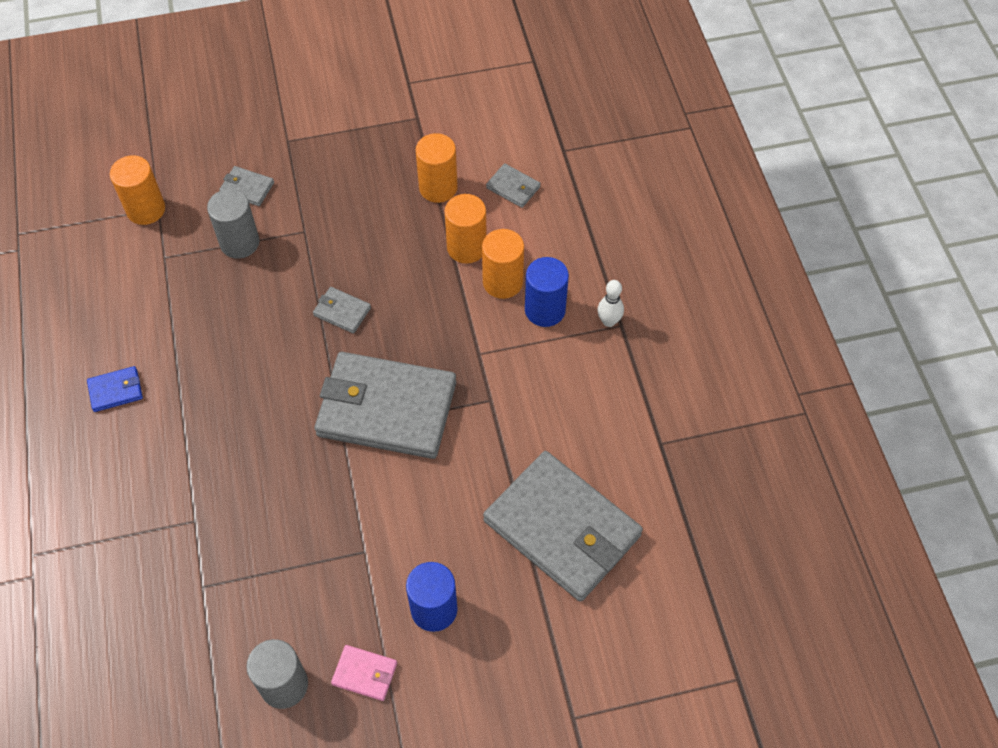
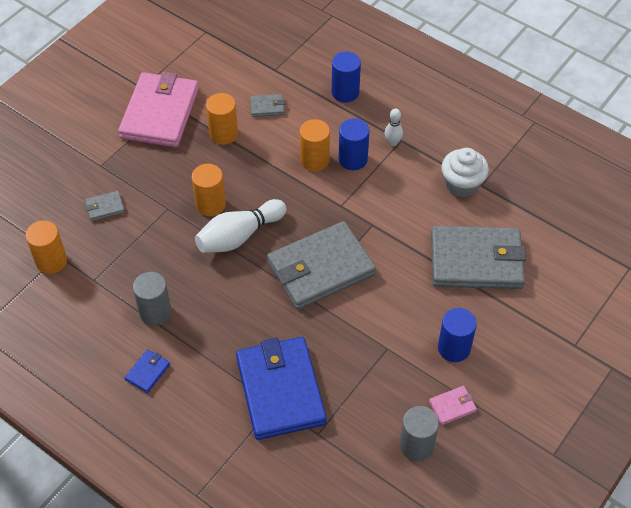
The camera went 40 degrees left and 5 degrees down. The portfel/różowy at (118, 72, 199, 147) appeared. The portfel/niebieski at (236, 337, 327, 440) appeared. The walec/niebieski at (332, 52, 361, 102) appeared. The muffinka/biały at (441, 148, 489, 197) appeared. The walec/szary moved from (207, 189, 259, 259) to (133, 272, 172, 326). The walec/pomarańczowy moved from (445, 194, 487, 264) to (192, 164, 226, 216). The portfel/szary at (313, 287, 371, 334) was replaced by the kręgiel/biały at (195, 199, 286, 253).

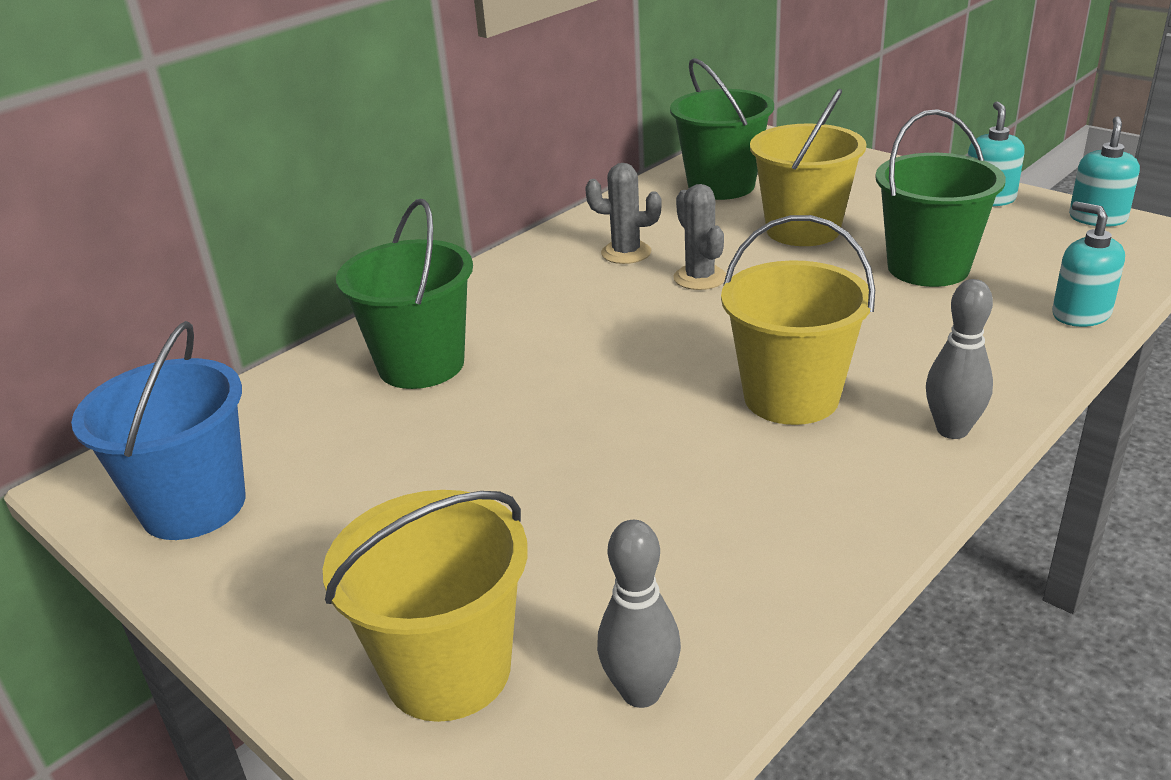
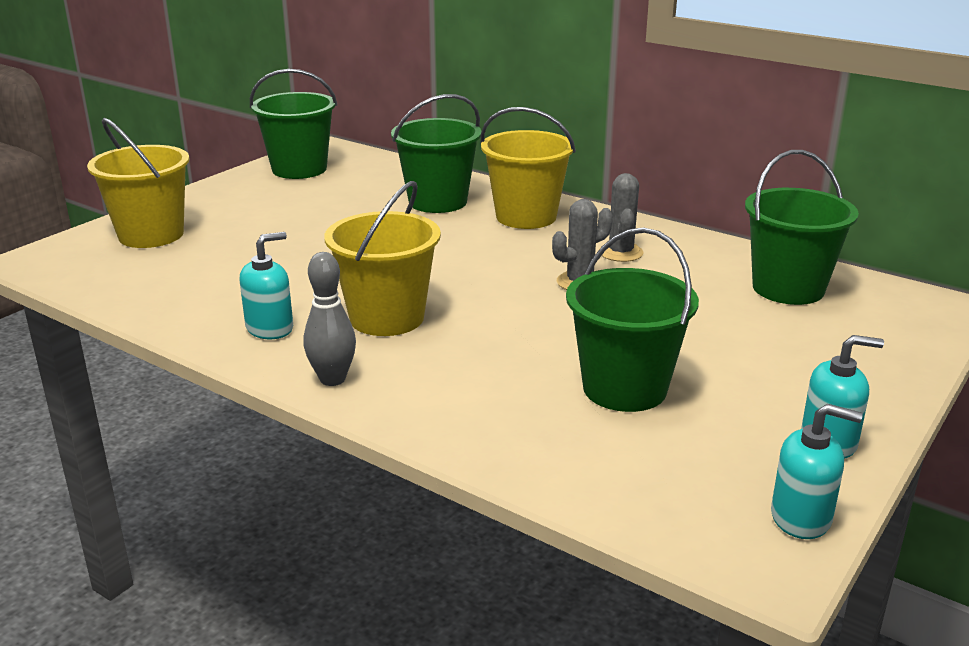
The camera went 80 degrees right and 5 degrees down. The kręgiel/szary at (597, 520, 681, 708) disappeared. The wiadro/żółty moved from (750, 89, 866, 246) to (481, 107, 576, 229). The dozownik mydła/turkusowy moved from (1052, 201, 1125, 327) to (240, 232, 293, 339). The wiadro/niebieski at (71, 321, 245, 540) became the wiadro/zielony at (250, 69, 337, 179).

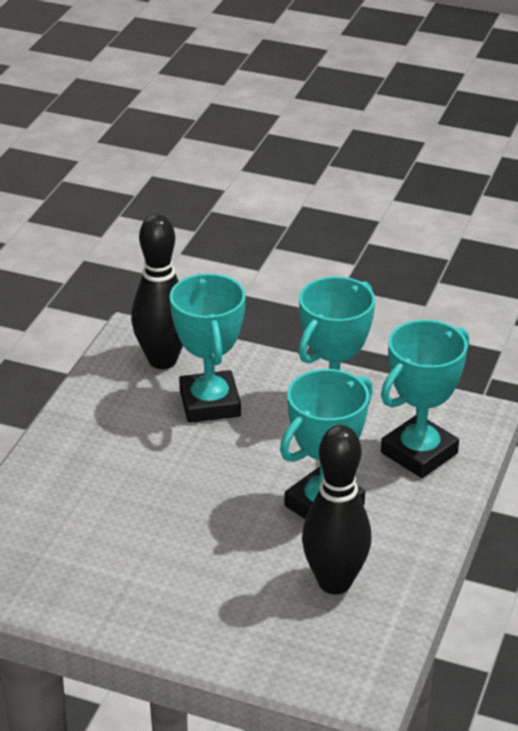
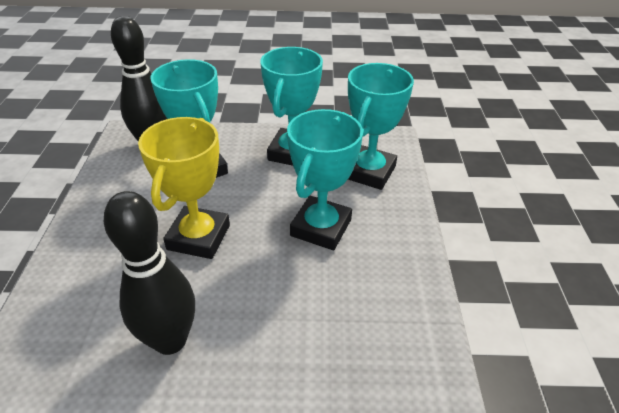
The camera went 20 degrees left and 5 degrees up. The puchar/żółty at (138, 117, 230, 259) appeared. The kręgiel/czarny moved from (302, 425, 371, 594) to (104, 191, 195, 355).

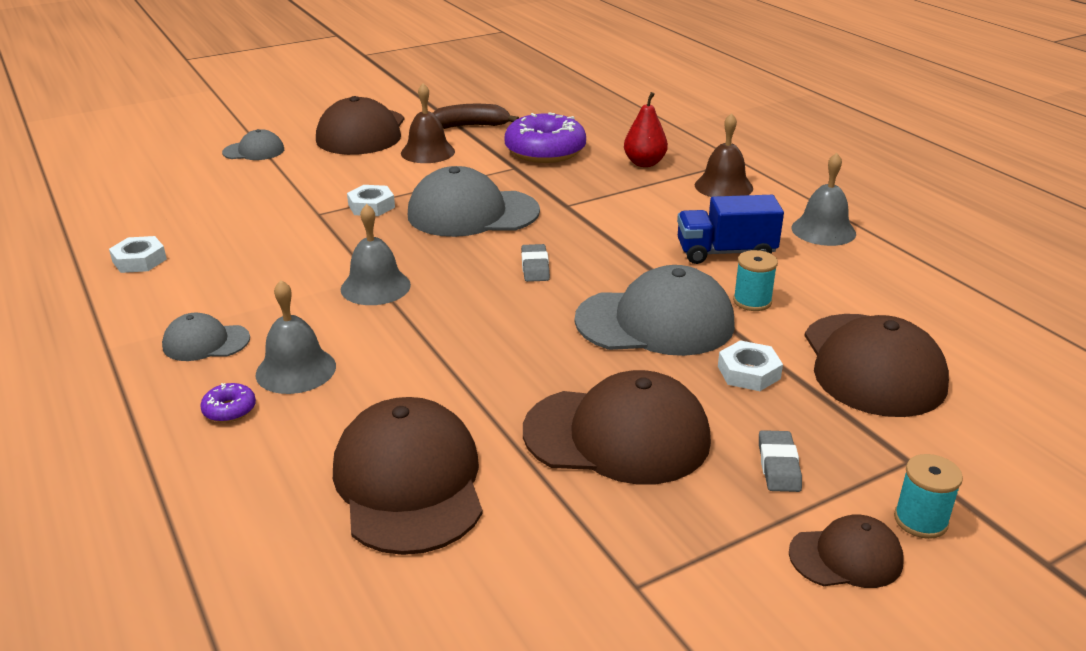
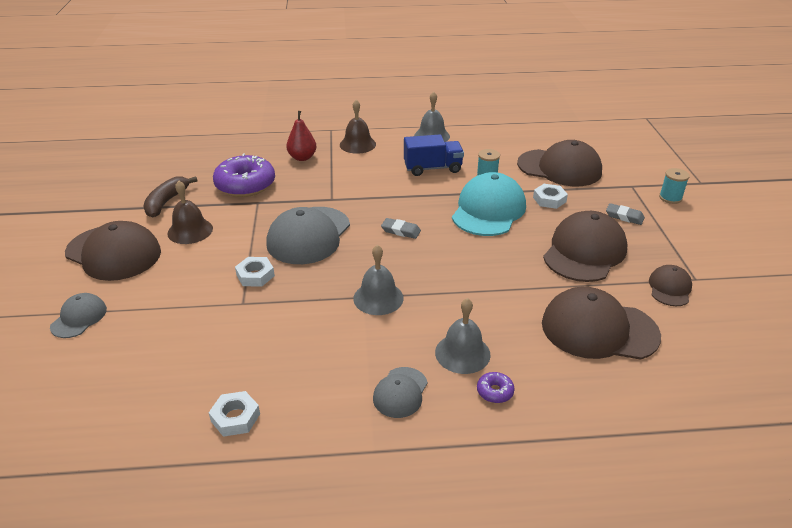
The camera went 65 degrees left and 5 degrees up. The czapka/brązowy moved from (789, 514, 904, 588) to (649, 265, 692, 306). The czapka/szary at (575, 265, 735, 356) became the czapka/turkusowy at (452, 172, 526, 236). The ciężarówka/niebieski at (677, 195, 784, 264) turned 120 degrees counterclockwise.

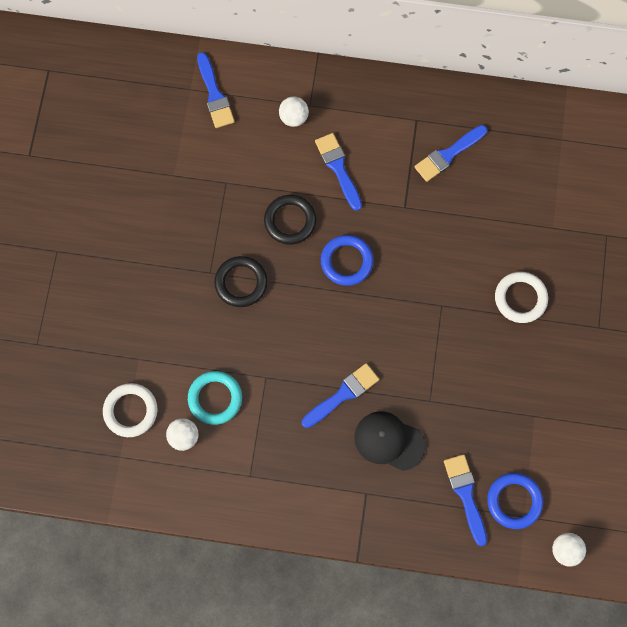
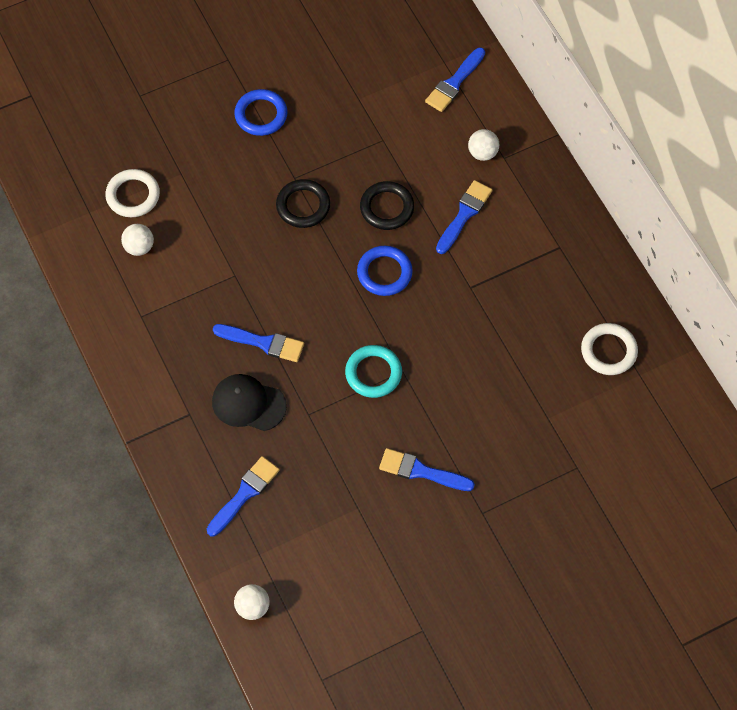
The camera went 55 degrees right and 10 degrees down. The pierścień/turkusowy moved from (188, 371, 242, 425) to (345, 345, 402, 398). The pędzel/niebieski moved from (415, 125, 487, 182) to (379, 448, 475, 491). The pierścień/niebieski moved from (487, 473, 543, 529) to (234, 89, 288, 136). The pierścień/biały moved from (495, 272, 548, 323) to (581, 323, 638, 375). The czapka/czarny at (354, 411, 426, 471) turned 60 degrees counterclockwise.

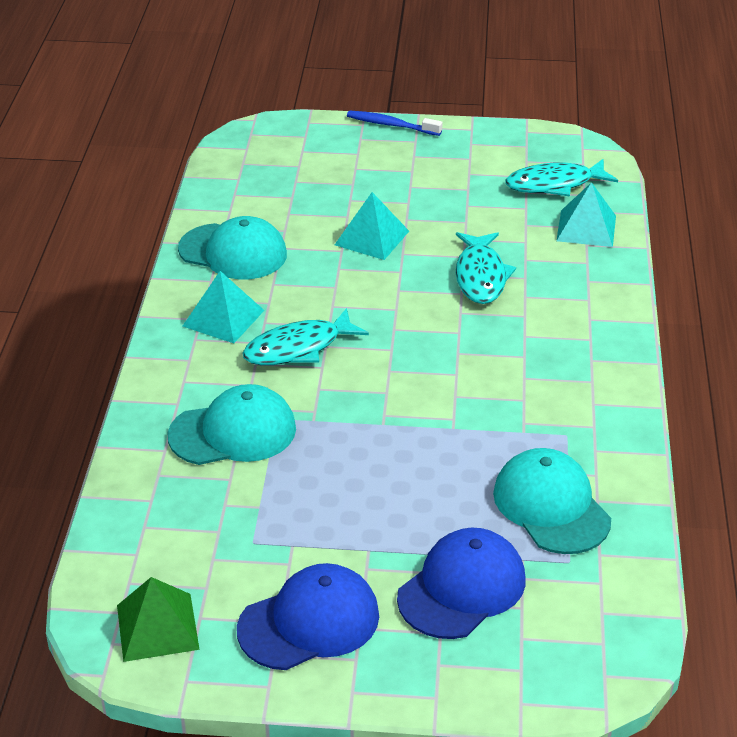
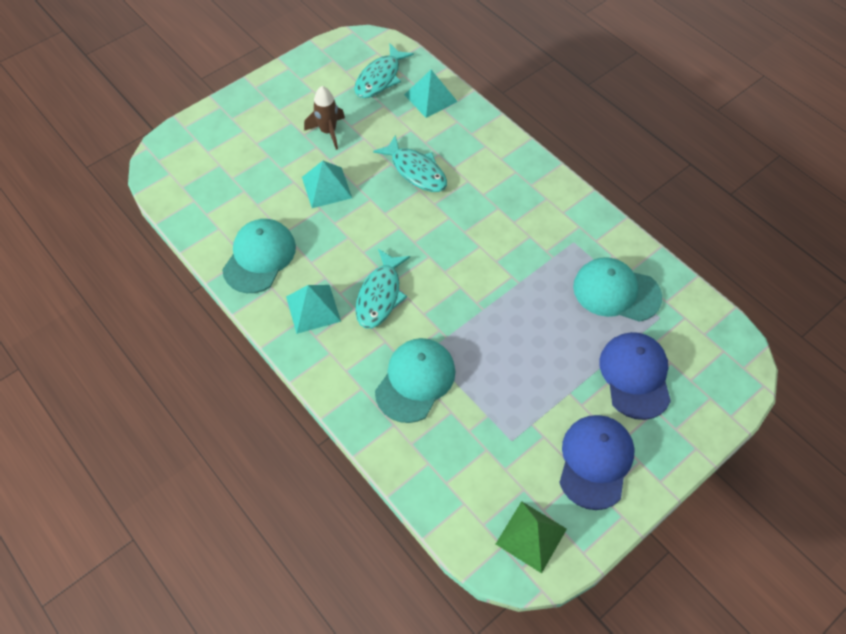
The camera went 45 degrees left and 20 degrees up. The szczoteczka do zębów/niebieski at (347, 111, 443, 136) disappeared. The rakieta/brązowy at (304, 86, 345, 150) appeared. The czapka/turkusowy at (178, 216, 287, 279) turned 45 degrees counterclockwise.

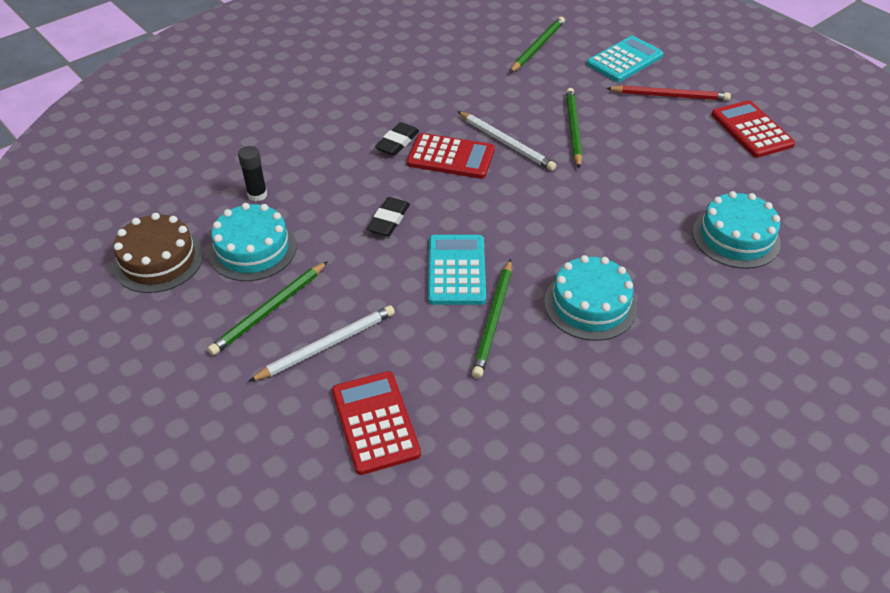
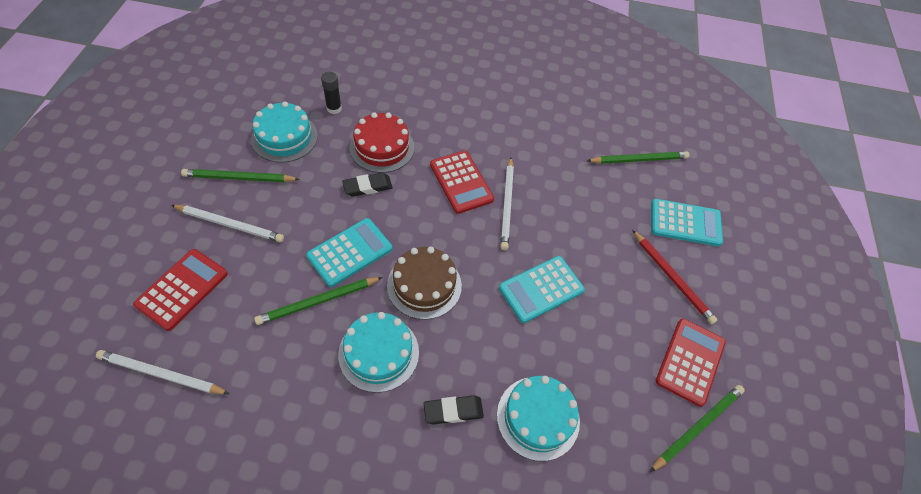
The camera went 45 degrees right and 10 degrees up. The ołówek/biały at (96, 350, 229, 394) appeared. The tort/czerwony at (350, 112, 414, 173) appeared. The kalkulator/turkusowy at (499, 256, 585, 323) appeared. The tort/brązowy moved from (113, 213, 204, 293) to (387, 247, 462, 320). The gumka do mazania/czarny moved from (375, 122, 419, 156) to (424, 395, 484, 425). The ołówek/zielony moved from (566, 88, 582, 169) to (650, 385, 745, 472).

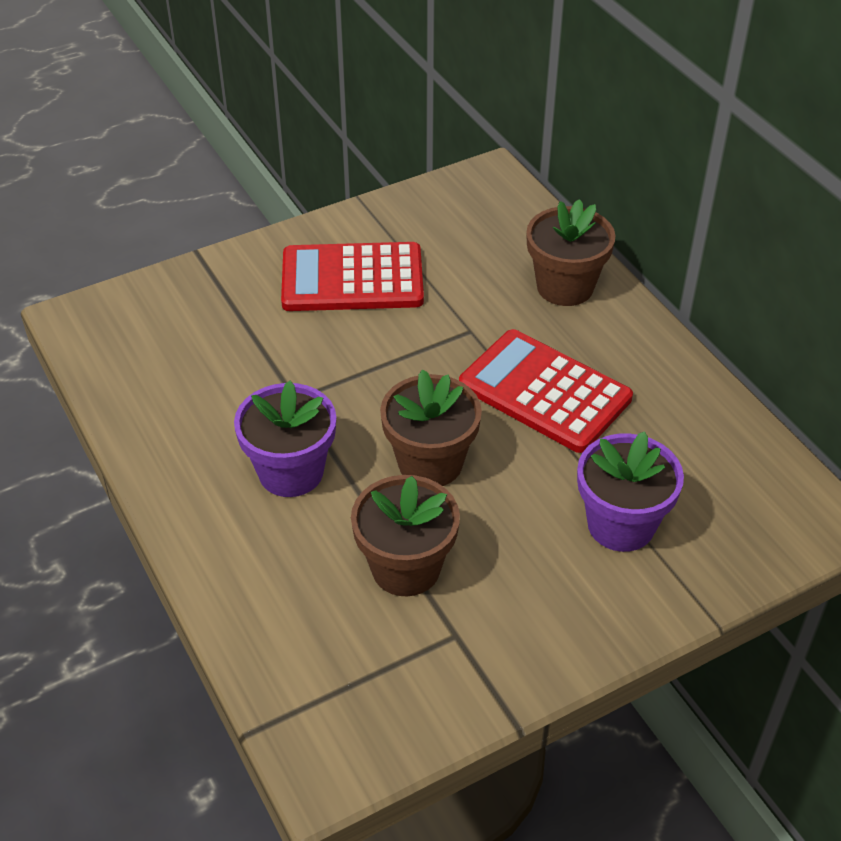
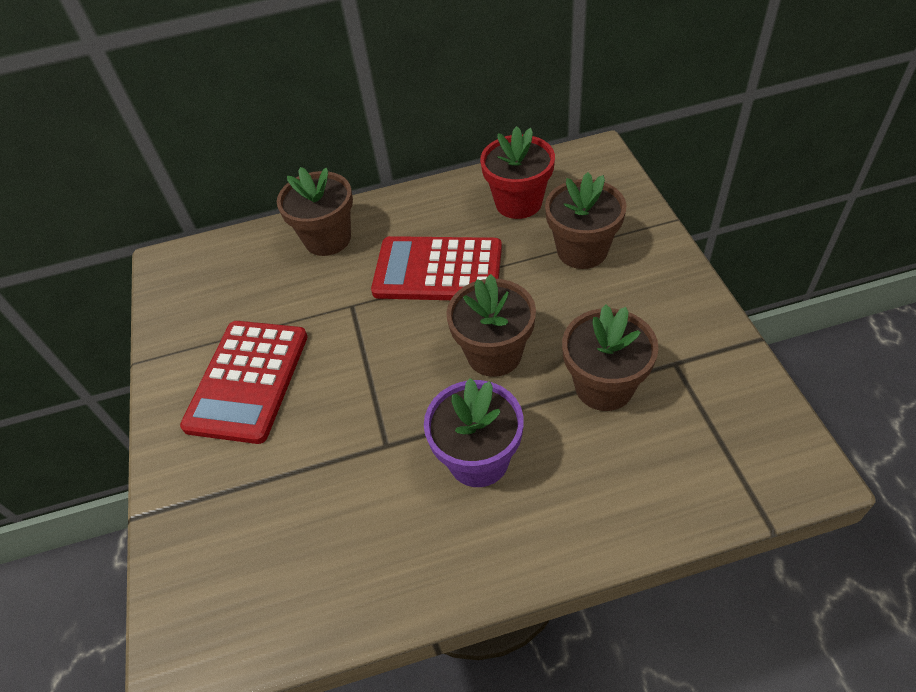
The camera went 70 degrees left and 5 degrees up. The doniczka/czerwony at (480, 126, 555, 219) appeared. The doniczka/fioletowy at (577, 431, 684, 552) became the doniczka/brązowy at (545, 172, 627, 269). The kalkulator/czerwony at (459, 329, 633, 453) turned 45 degrees clockwise.

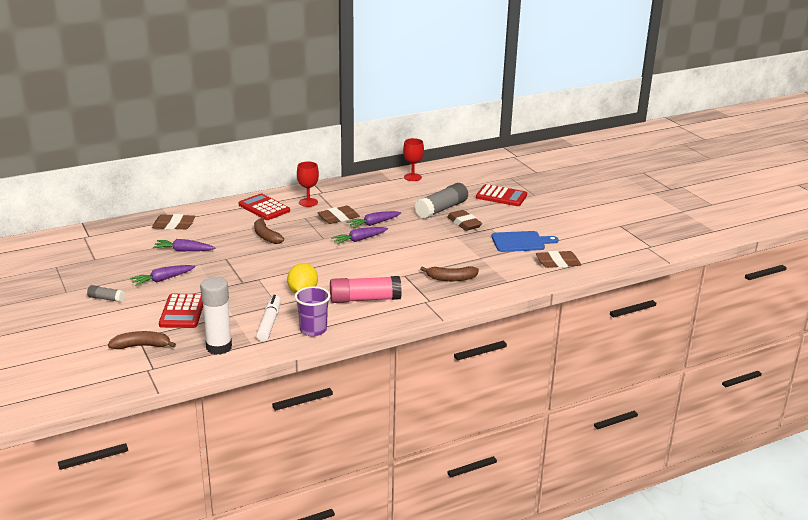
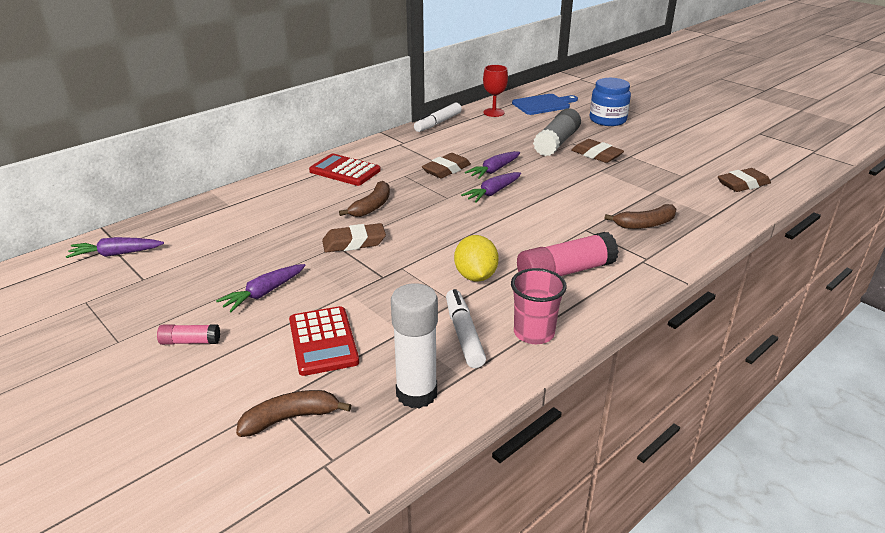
The camera went 15 degrees left and 5 degrees up. The kielich/czerwony at (297, 162, 319, 207) disappeared. The flamaster/biały at (414, 103, 462, 132) appeared. The gumka do mazania/brązowy moved from (152, 214, 196, 230) to (322, 223, 386, 253). The marchewka/fioletowy moved from (153, 239, 216, 251) to (66, 237, 164, 258). The deska do krojenia/niebieski moved from (491, 231, 558, 252) to (512, 94, 578, 115). The kalkulator/czerwony at (476, 184, 527, 206) was replaced by the słoik/niebieski at (590, 78, 631, 126). The klej w sztyfcie/szary at (87, 285, 125, 302) became the klej w sztyfcie/różowy at (157, 324, 220, 345). The szklanka/fioletowy at (295, 286, 330, 336) became the szklanka/różowy at (511, 268, 567, 344). The banan/brązowy at (254, 217, 284, 244) turned 105 degrees counterclockwise.

